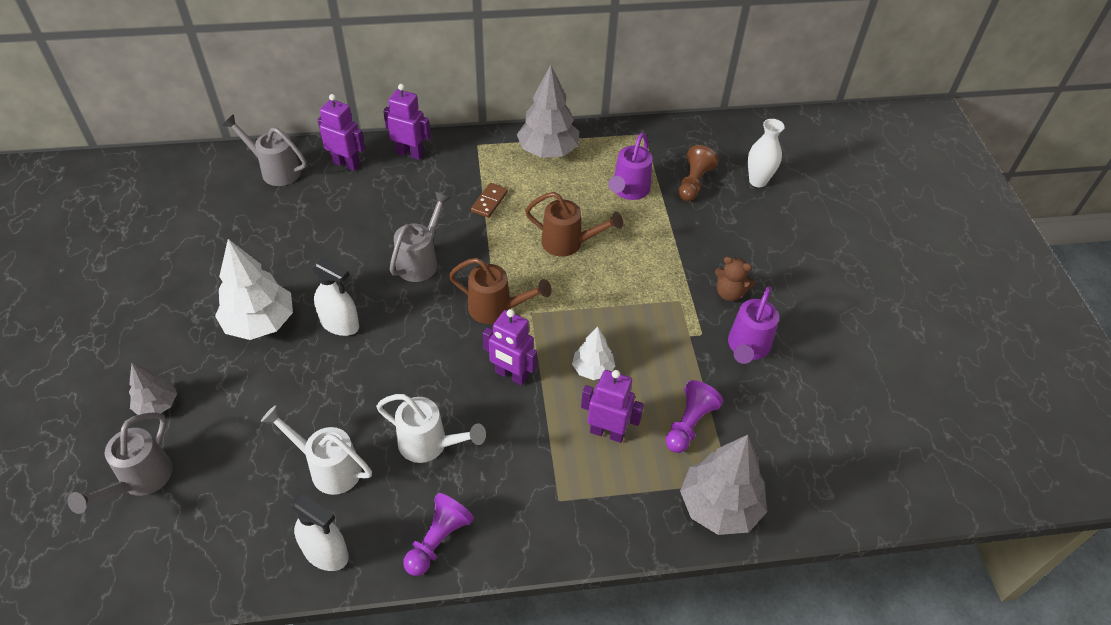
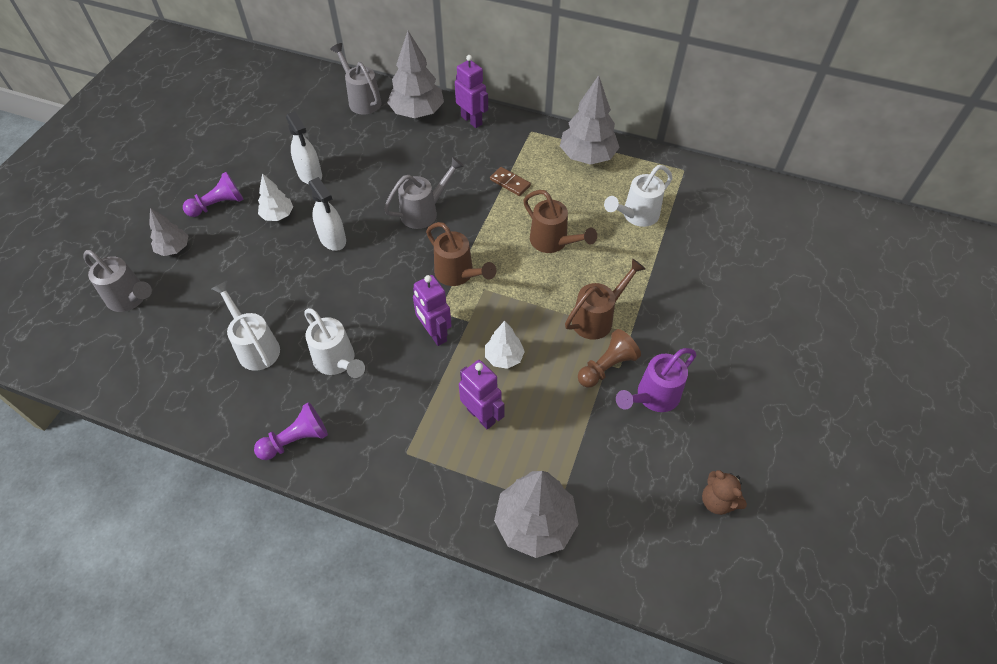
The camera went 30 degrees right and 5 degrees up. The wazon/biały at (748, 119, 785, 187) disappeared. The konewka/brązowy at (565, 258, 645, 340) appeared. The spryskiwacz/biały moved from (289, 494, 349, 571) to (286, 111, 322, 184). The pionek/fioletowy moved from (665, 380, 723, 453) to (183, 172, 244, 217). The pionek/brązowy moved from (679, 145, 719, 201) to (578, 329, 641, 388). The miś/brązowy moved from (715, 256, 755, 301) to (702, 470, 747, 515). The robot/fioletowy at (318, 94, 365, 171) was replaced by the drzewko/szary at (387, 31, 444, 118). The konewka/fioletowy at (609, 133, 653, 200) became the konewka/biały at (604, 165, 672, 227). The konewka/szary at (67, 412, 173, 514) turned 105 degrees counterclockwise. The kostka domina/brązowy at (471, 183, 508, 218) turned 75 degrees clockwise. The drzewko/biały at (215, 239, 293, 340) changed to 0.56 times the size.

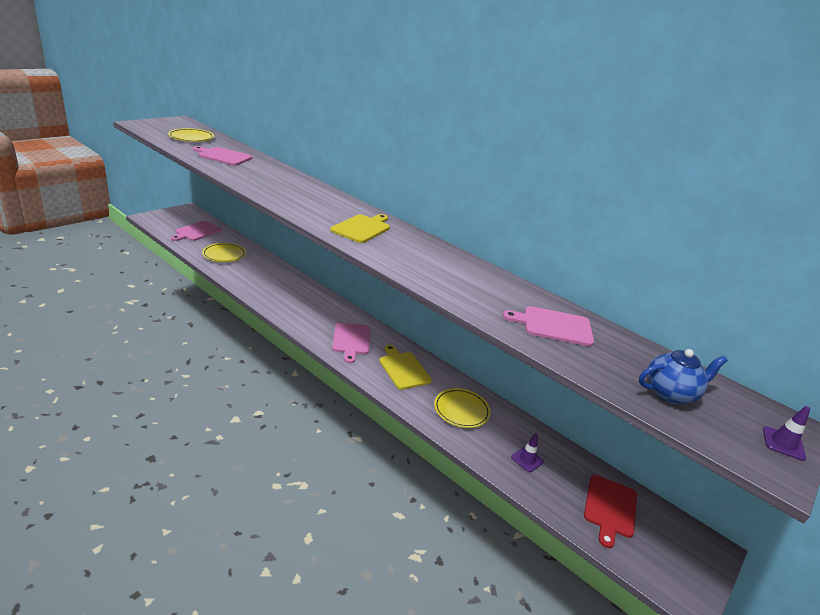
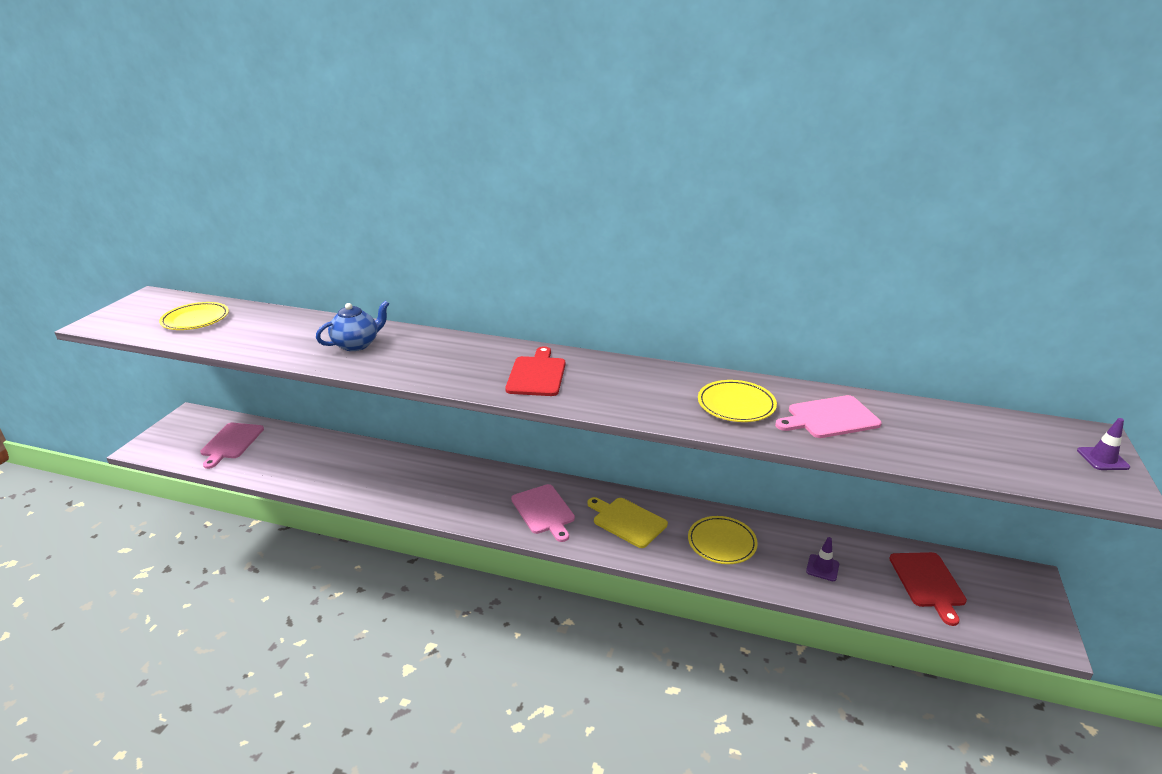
The camera went 20 degrees left and 0 degrees up. The deska do krojenia/różowy at (193, 146, 252, 166) disappeared. The talerz/żółty moved from (202, 243, 246, 262) to (698, 380, 777, 422). The imbryk/niebieski moved from (639, 349, 728, 404) to (316, 300, 389, 351). The deska do krojenia/żółty at (330, 214, 390, 243) became the deska do krojenia/czerwony at (505, 346, 565, 396).

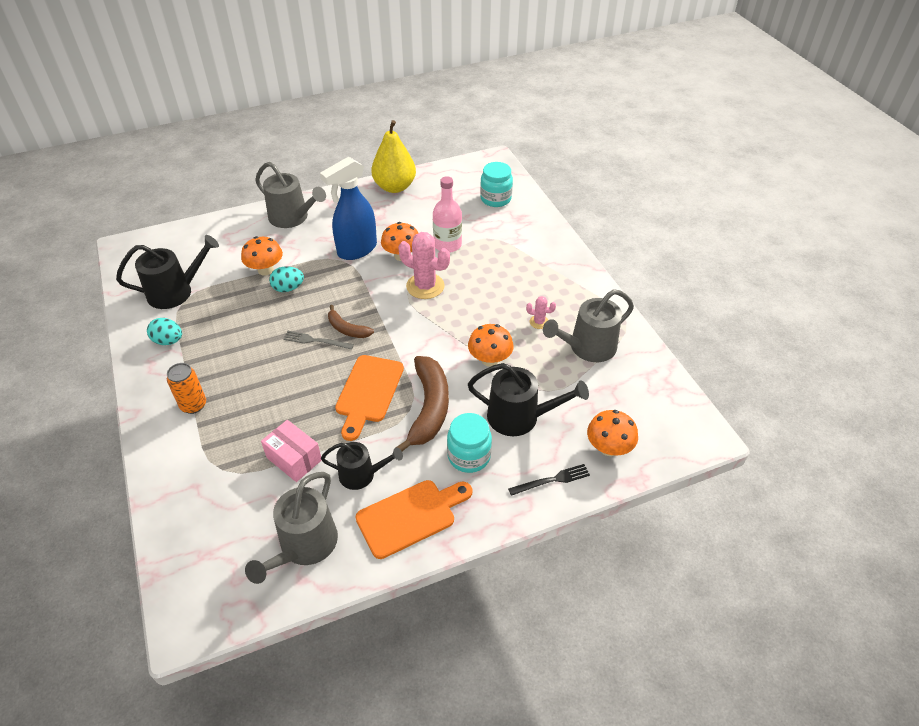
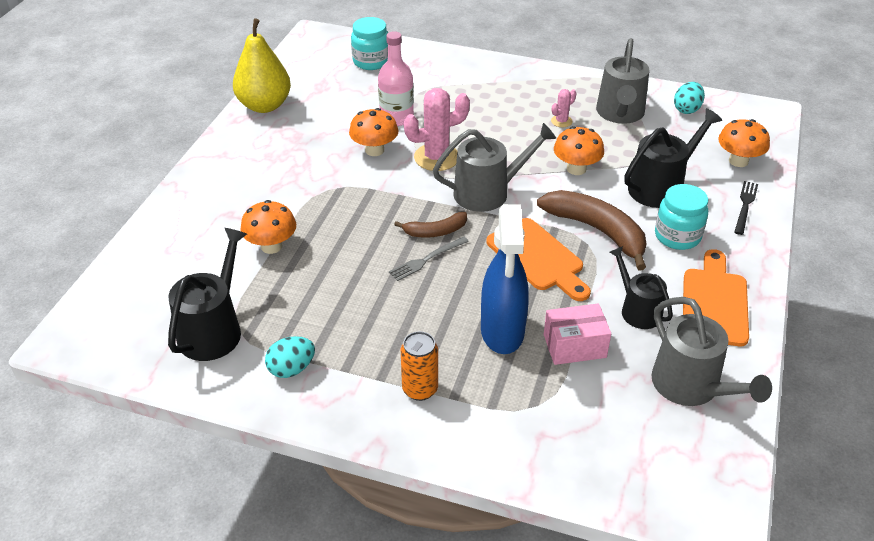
The camera went 50 degrees left and 5 degrees down. The konewka/szary moved from (255, 162, 326, 228) to (433, 123, 556, 212). The jajko/turkusowy moved from (269, 266, 304, 292) to (674, 82, 705, 114). The spryskiwacz/niebieski moved from (320, 157, 377, 260) to (481, 204, 529, 354). The konewka/czarny at (321, 442, 403, 490) turned 75 degrees counterclockwise.

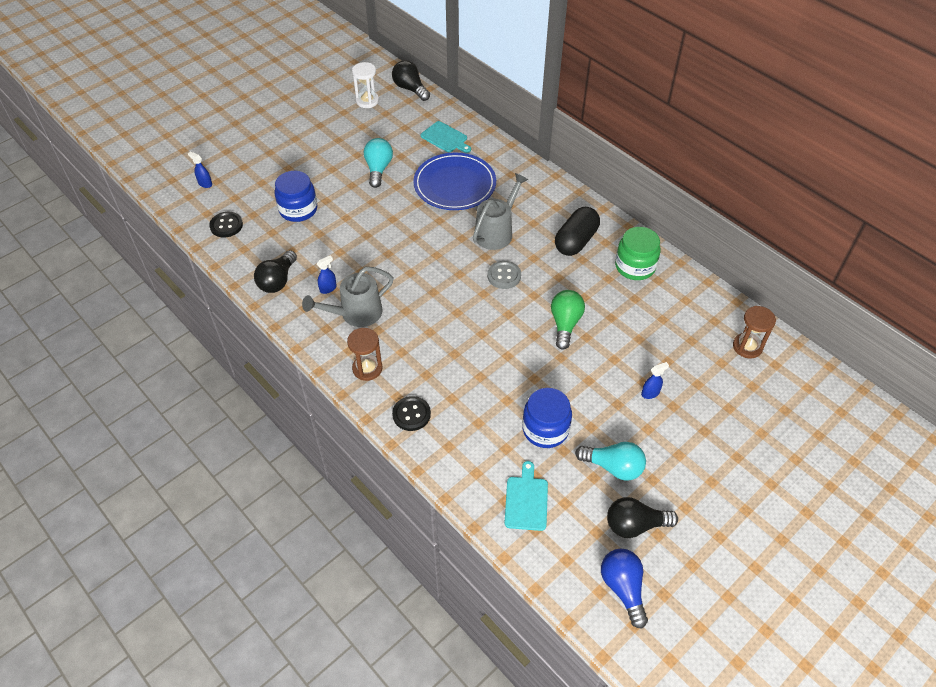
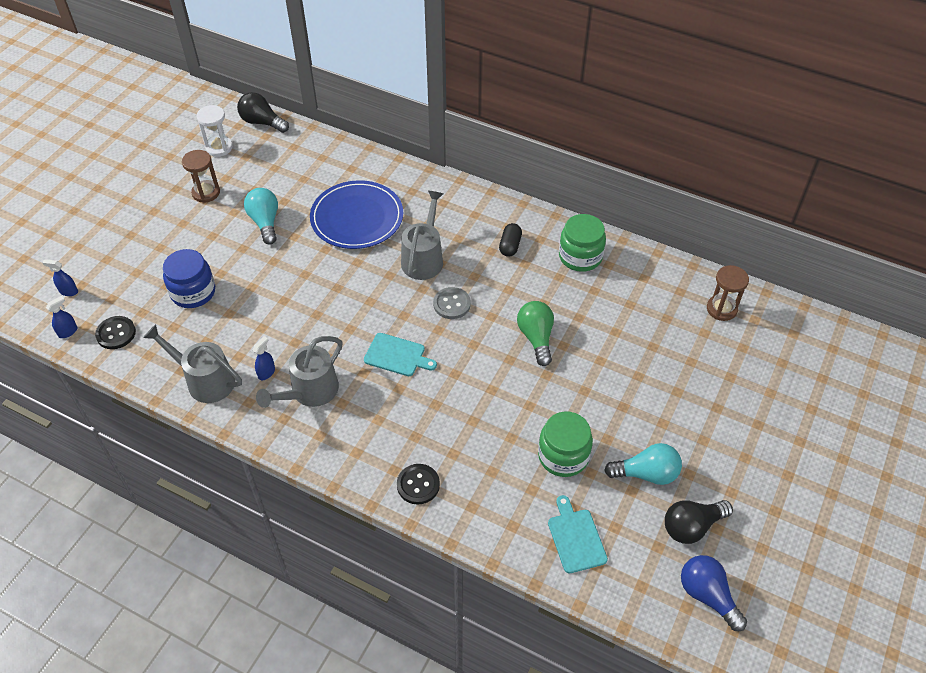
The camera went 20 degrees left and 0 degrees up. The klepsydra/brązowy moved from (347, 328, 382, 381) to (182, 150, 220, 203). The deska do krojenia/turkusowy moved from (421, 121, 471, 153) to (364, 333, 437, 376). The spryskiwacz/niebieski moved from (641, 362, 669, 399) to (46, 296, 77, 338). The żarówka/czarny at (254, 250, 297, 293) was replaced by the konewka/szary at (143, 324, 242, 403). The słoik/niebieski at (522, 388, 572, 448) became the słoik/zielony at (538, 412, 593, 477). The kapsułka/czarny at (555, 207, 600, 256) changed to 0.58 times the size.

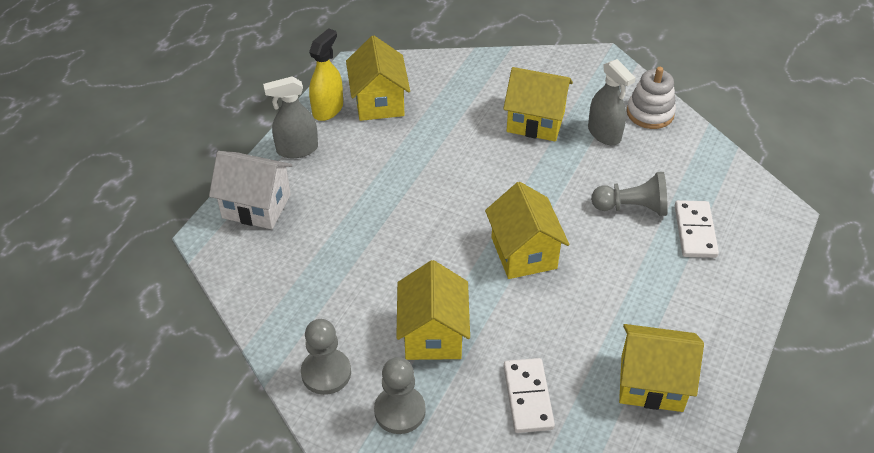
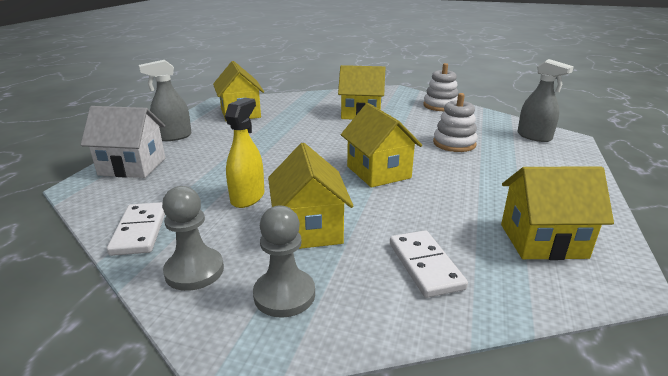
The camera went 10 degrees left and 20 degrees down. The spryskiwacz/żółty moved from (309, 28, 343, 121) to (225, 98, 265, 208). The spryskiwacz/szary moved from (588, 59, 636, 145) to (517, 59, 574, 142). The kostka domina/biały moved from (674, 200, 719, 258) to (107, 202, 165, 256). The pionek/szary at (591, 172, 668, 216) was replaced by the zabawka nakładanka/biały at (433, 93, 478, 152).

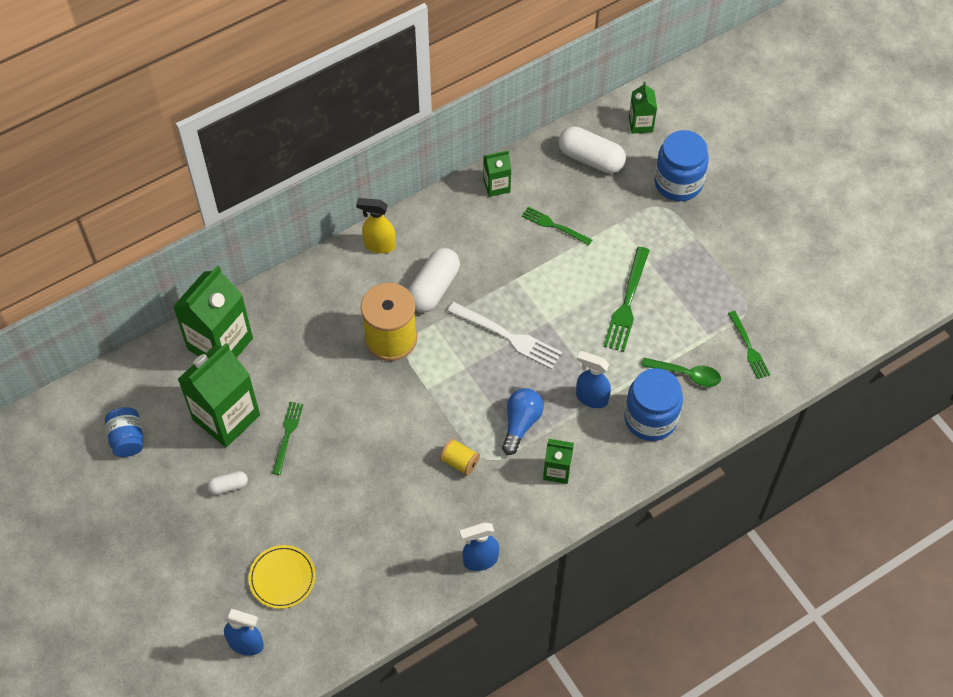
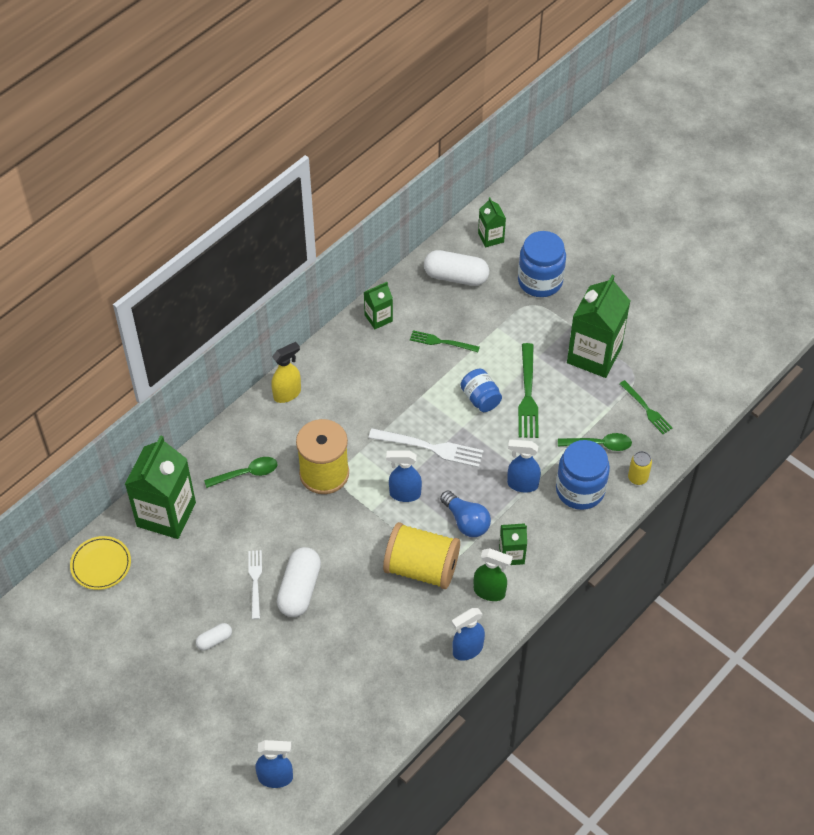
The camera went 15 degrees left and 5 degrees down. The łyżka/zielony at (204, 457, 277, 488) appeared. The spryskiwacz/niebieski at (386, 450, 422, 502) appeared. The spryskiwacz/zielony at (474, 548, 513, 601) appeared. The puszka/żółty at (628, 451, 652, 485) appeared. The słoik/niebieski moved from (105, 407, 143, 457) to (461, 369, 502, 412). The karton mleka/zielony moved from (178, 343, 260, 447) to (567, 275, 630, 378). The talerz/żółty moved from (248, 545, 316, 609) to (70, 536, 131, 590). The kapsułka/biały moved from (408, 248, 460, 313) to (277, 547, 321, 617). The widelec/zielony at (272, 402, 303, 475) became the widelec/biały at (248, 550, 262, 619). The spryskiwacz/żółty at (356, 198, 396, 254) turned 150 degrees clockwise. The żarówka/niebieski at (502, 388, 544, 455) turned 135 degrees clockwise. The szpulka/żółty at (440, 438, 480, 476) changed to 2.15 times the size.

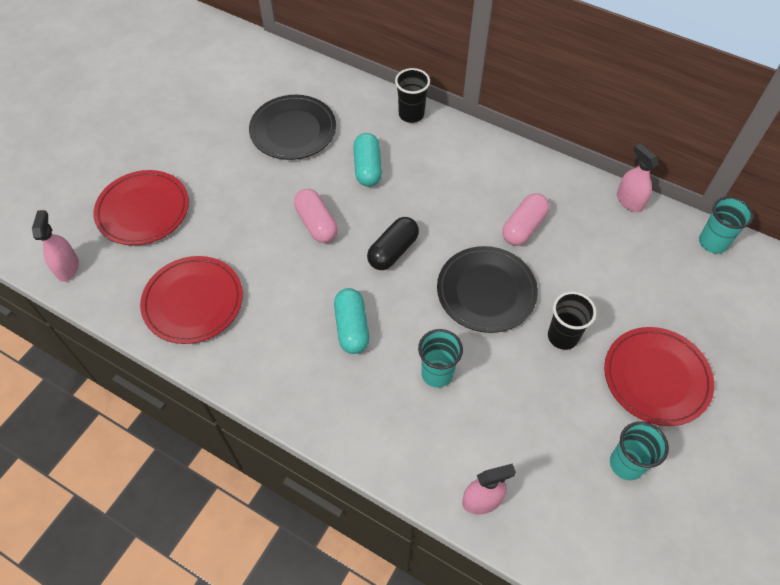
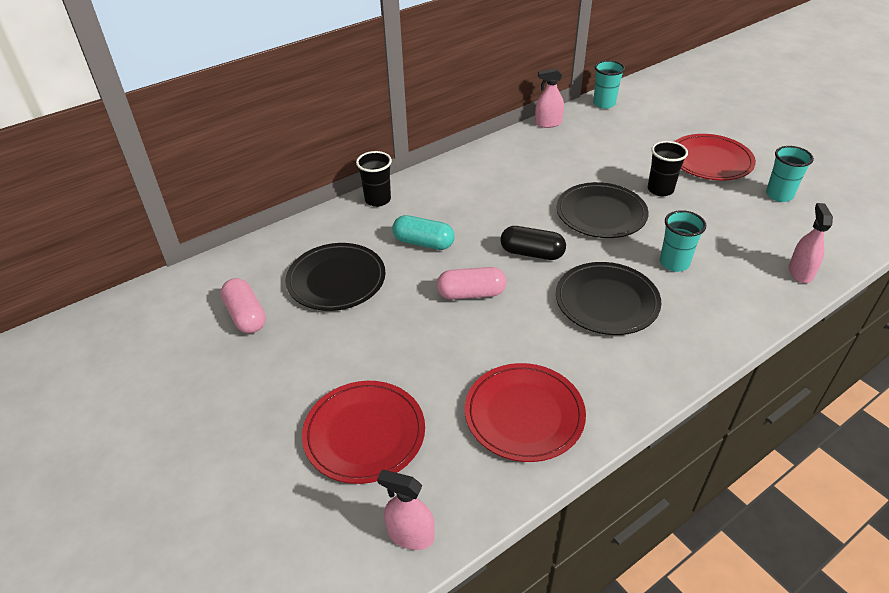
The camera went 65 degrees left and 15 degrees down. The kapsułka/różowy moved from (502, 193, 549, 246) to (221, 278, 266, 333). The kapsułka/turkusowy at (334, 288, 369, 354) was replaced by the talerz/czarny at (556, 262, 661, 335). The kapsułka/czarny at (367, 217, 419, 270) turned 45 degrees counterclockwise.

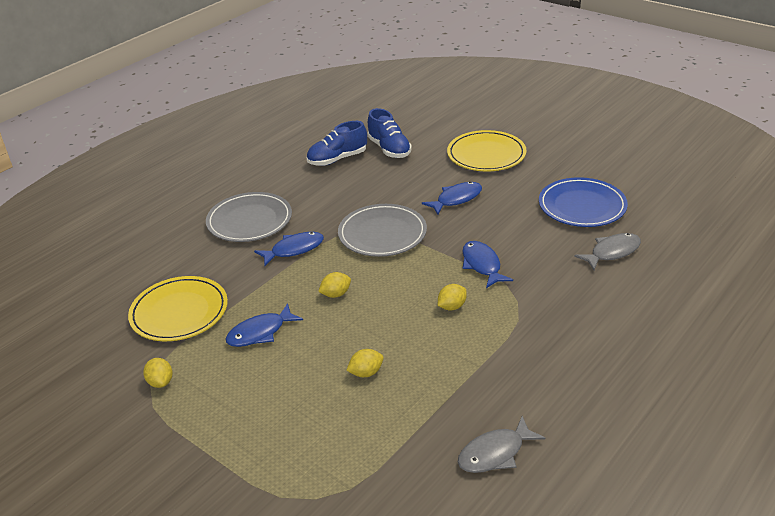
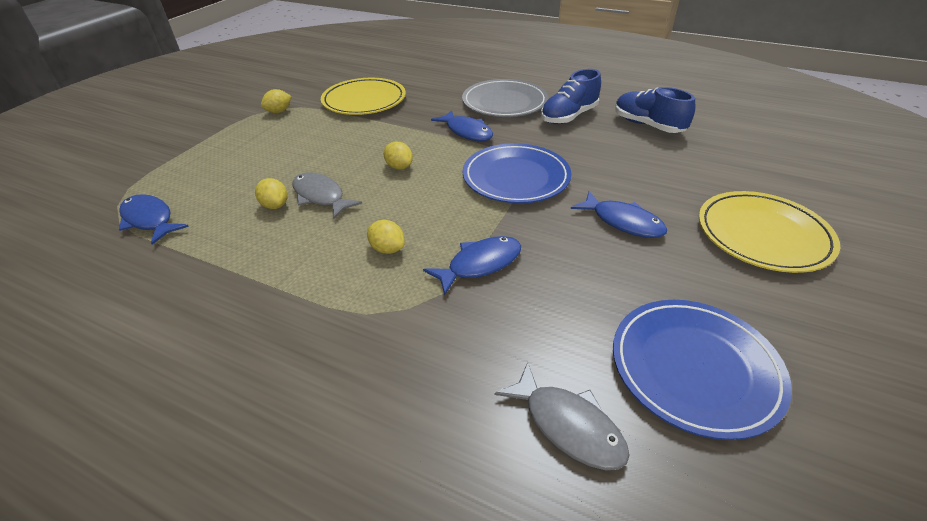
The camera went 75 degrees right and 5 degrees up. The ryba/niebieski moved from (225, 303, 303, 347) to (119, 194, 189, 245). The but/niebieski moved from (367, 108, 412, 158) to (541, 69, 601, 124). The ryba/szary moved from (458, 416, 545, 473) to (292, 172, 362, 219). The talerz/szary at (338, 204, 427, 257) became the talerz/niebieski at (463, 143, 571, 203).

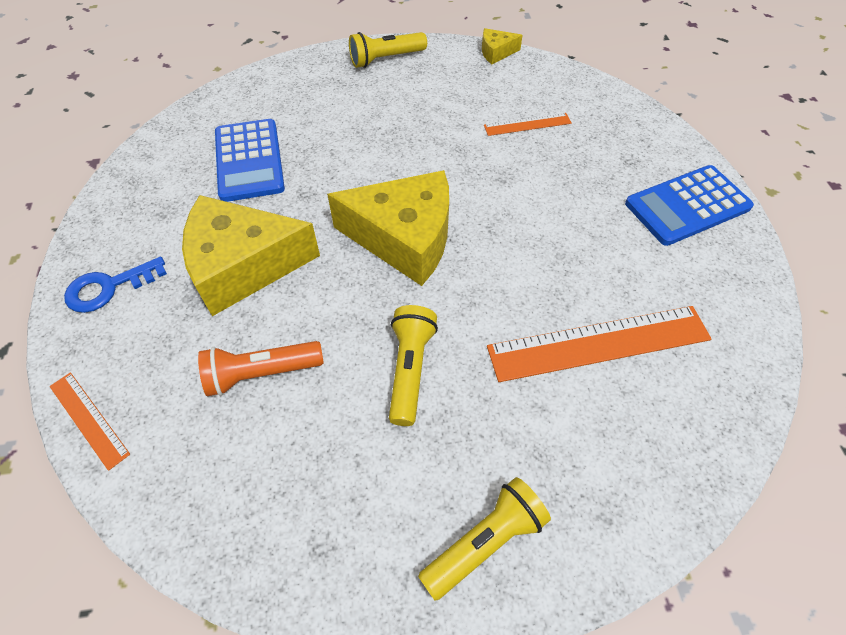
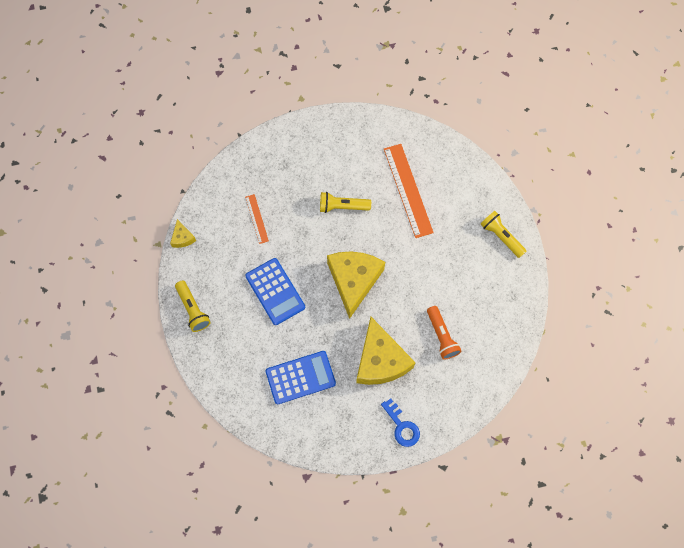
The camera went 95 degrees left and 15 degrees up. The linijka/pomarańczowy at (49, 372, 130, 471) disappeared. The latarka/żółty moved from (389, 305, 438, 426) to (320, 192, 371, 213). The kalkulator/niebieski moved from (625, 165, 754, 246) to (245, 258, 305, 325).

